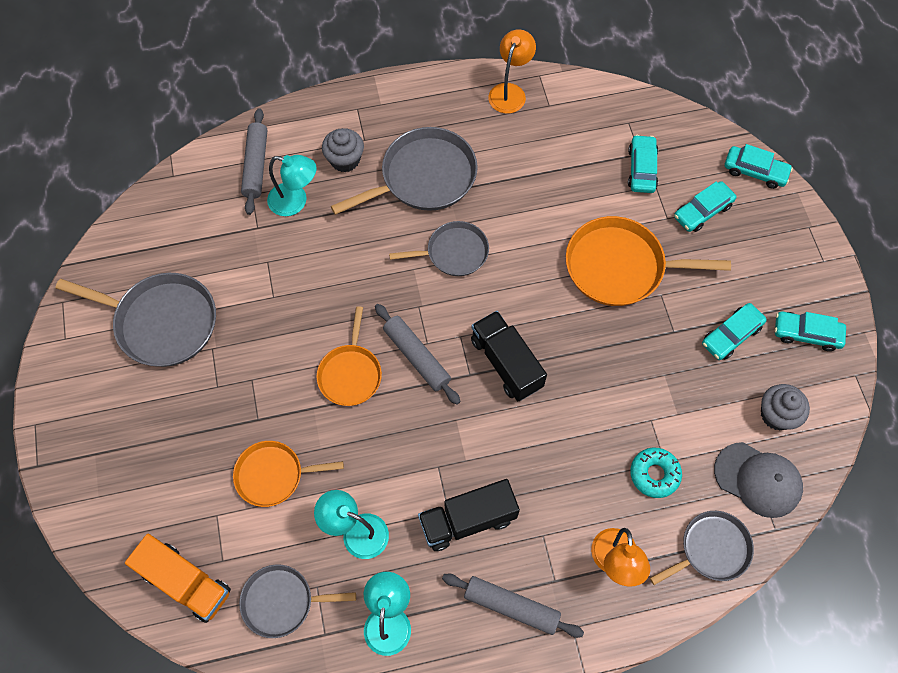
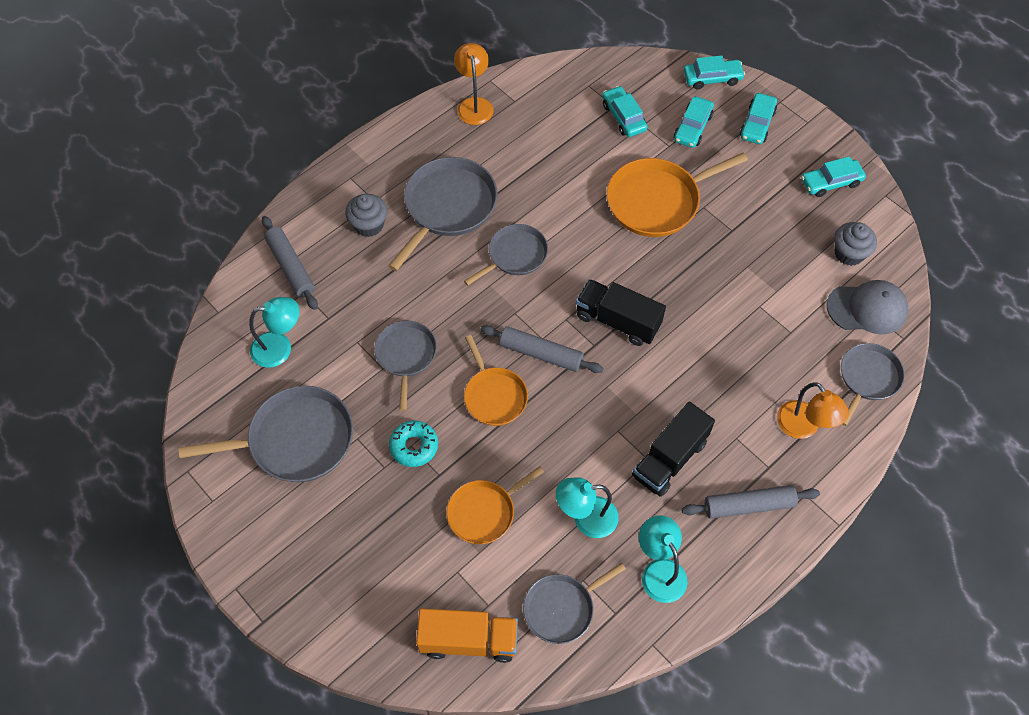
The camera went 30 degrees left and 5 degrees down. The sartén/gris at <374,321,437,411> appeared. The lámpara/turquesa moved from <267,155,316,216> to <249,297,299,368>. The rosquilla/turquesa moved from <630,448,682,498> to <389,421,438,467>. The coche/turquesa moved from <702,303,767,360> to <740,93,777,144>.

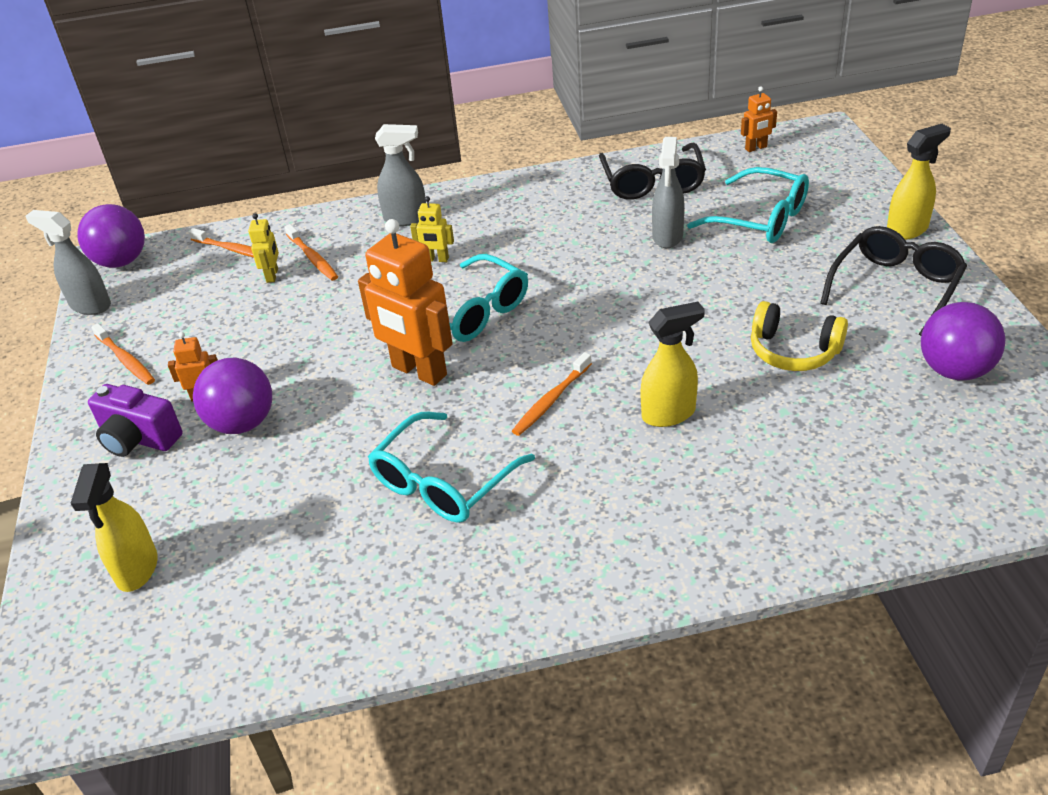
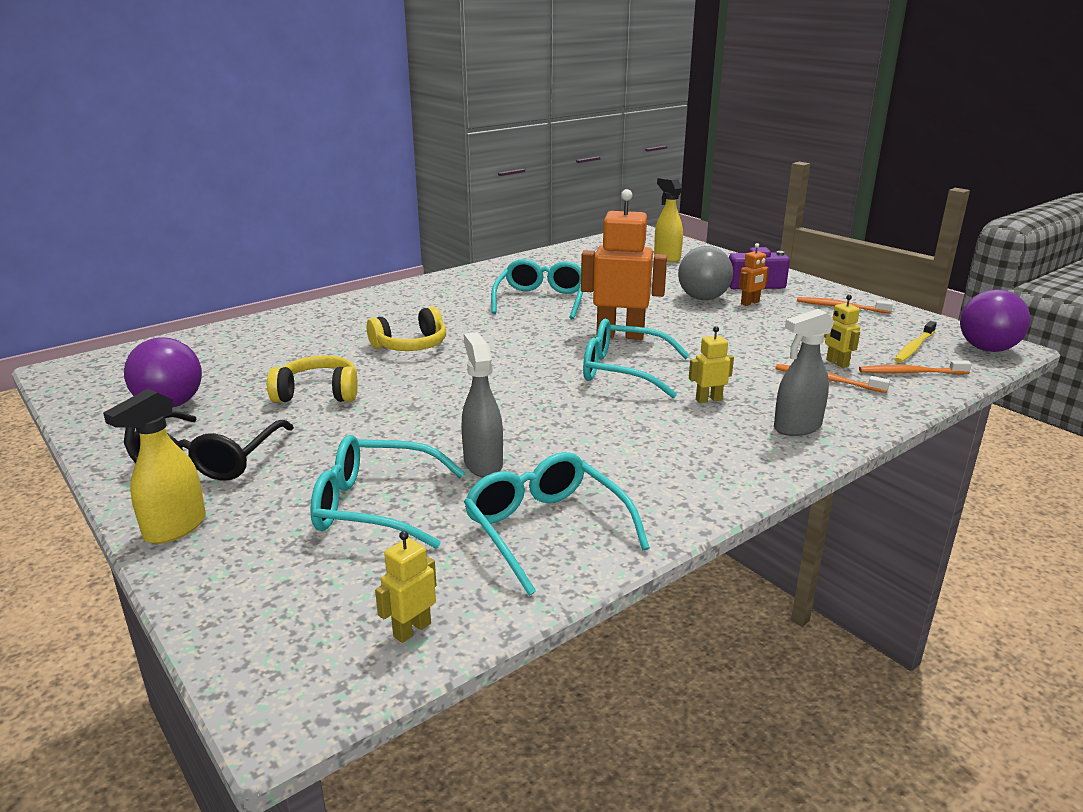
The camera went 150 degrees right and 15 degrees down. The pulverizador/gris at <26,210,111,315> disappeared. The cepillo de dientes/naranja at <512,352,592,436> disappeared. The cepillo de dientes/amarillo at <894,321,937,363> appeared. The pulverizador/amarillo at <641,302,705,427> was replaced by the auriculares/amarillo at <367,306,446,351>. The pelota/morado at <193,358,272,434> became the pelota/gris at <678,246,733,300>. The gafas/negro at <599,143,706,200> became the gafas/turquesa at <464,452,650,596>. The robot/naranja at <741,86,777,152> became the robot/amarillo at <375,531,437,643>.

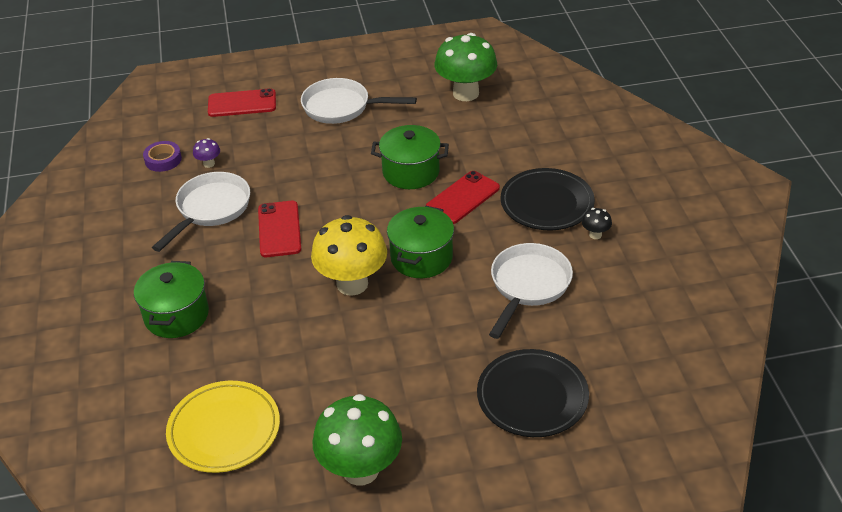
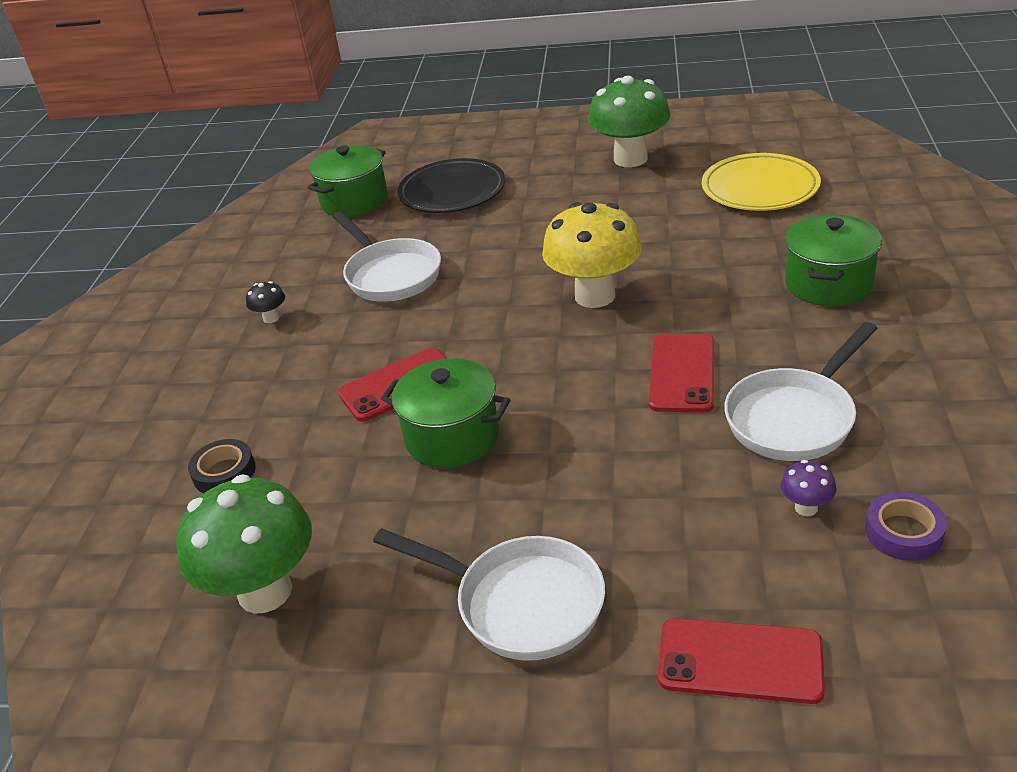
The camera went 160 degrees left and 5 degrees down. The plato/negro at <501,168,595,230> disappeared. The cinta adhesiva/negro at <188,439,256,493> appeared. The olla/verde moved from <387,206,454,278> to <307,145,388,217>. The sartén/blanco at <489,243,573,339> turned 75 degrees counterclockwise.

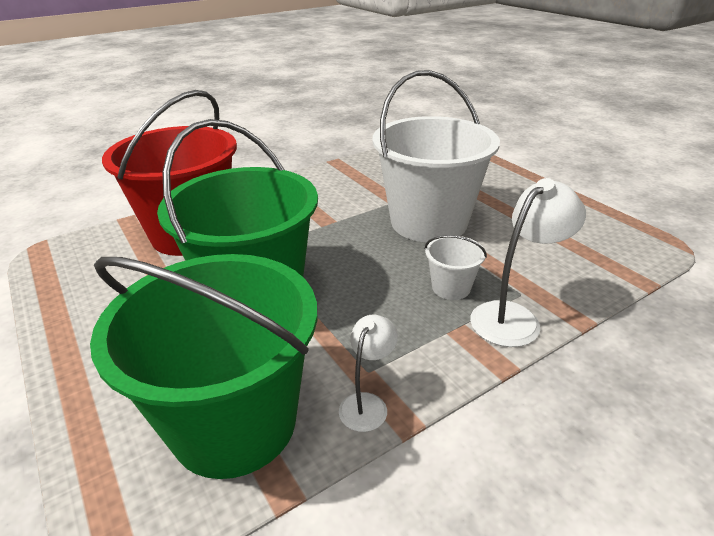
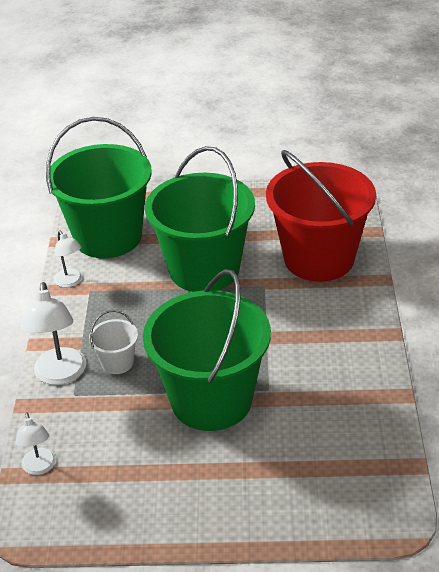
The camera went 125 degrees right and 5 degrees up. The lámpara/blanco at <16,412,56,475> appeared. The balde/blanco at <373,70,500,243> became the balde/verde at <143,269,271,431>.

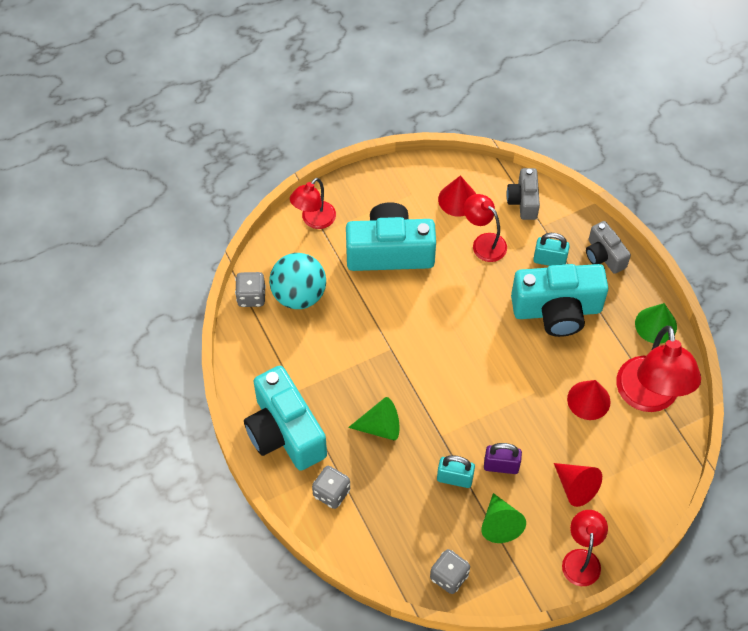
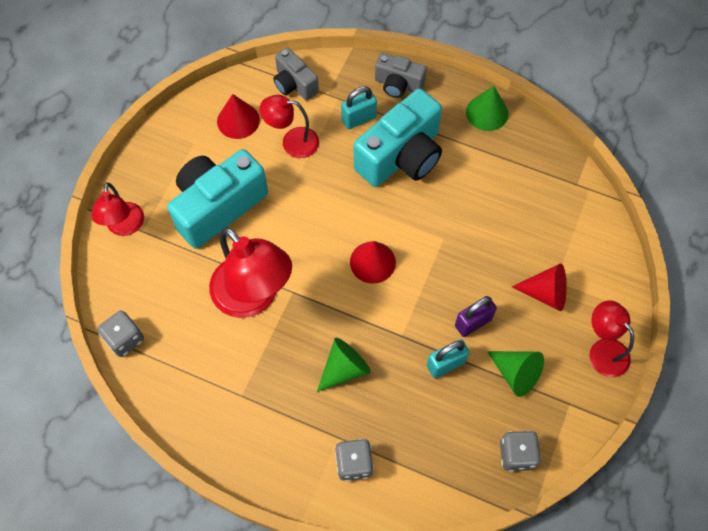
The camera went 40 degrees left and 5 degrees up. The cámara/turquesa at <244,366,327,471> disappeared. The pelota/turquesa at <269,253,326,309> disappeared. The cono/rojo moved from <567,380,611,420> to <350,241,396,284>. The lámpara/rojo moved from <616,326,701,412> to <209,227,292,318>.

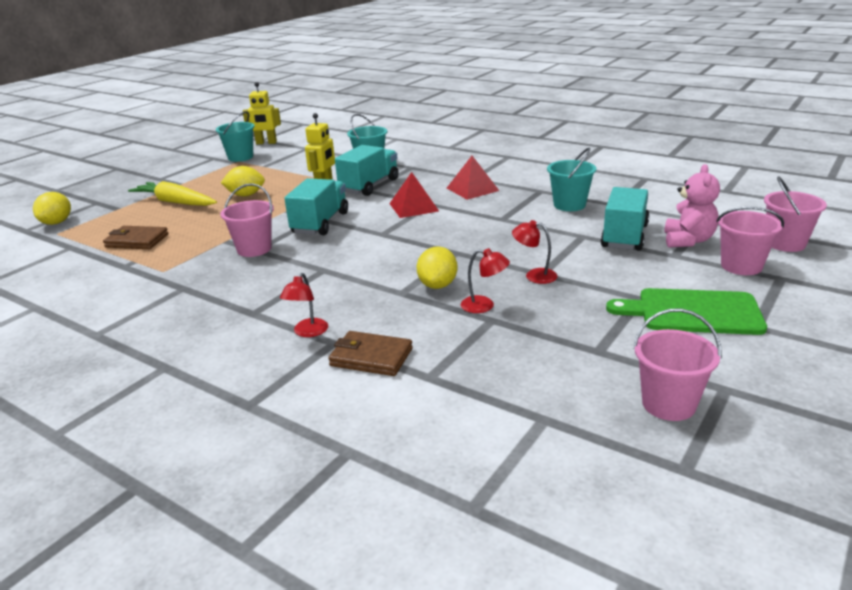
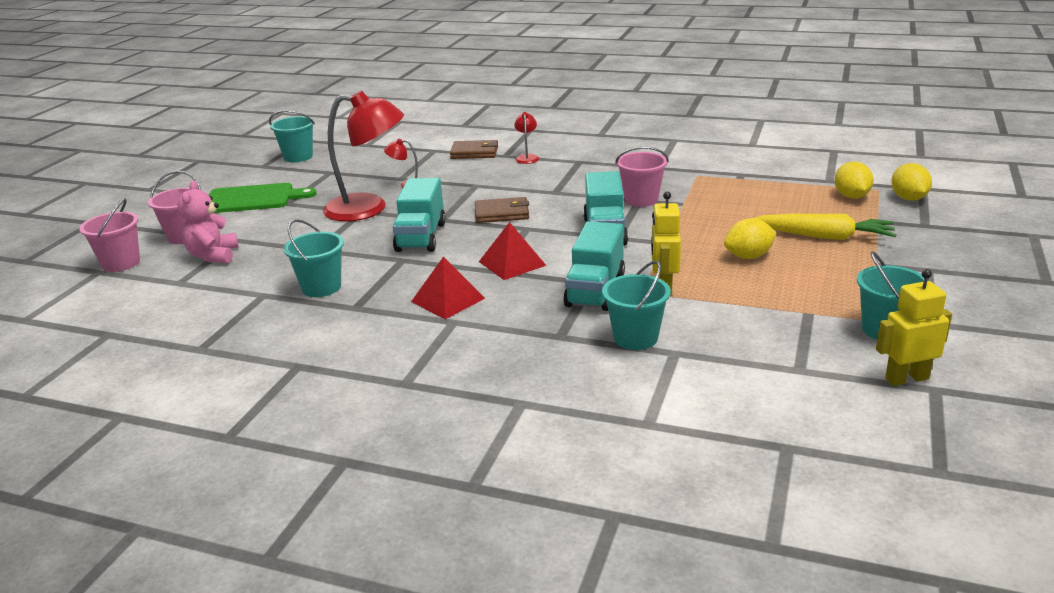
The camera went 165 degrees right and 0 degrees up. The cartera/marrón moved from <103,226,169,249> to <475,197,529,223>. The limón/amarillo moved from <417,246,457,289> to <834,162,874,199>. The camión/turquesa moved from <601,187,650,251> to <393,178,446,252>. The balde/rosa at <633,308,722,421> became the balde/turquesa at <269,110,315,162>. The lámpara/rojo at <512,220,557,284> changed to 2.34 times the size.

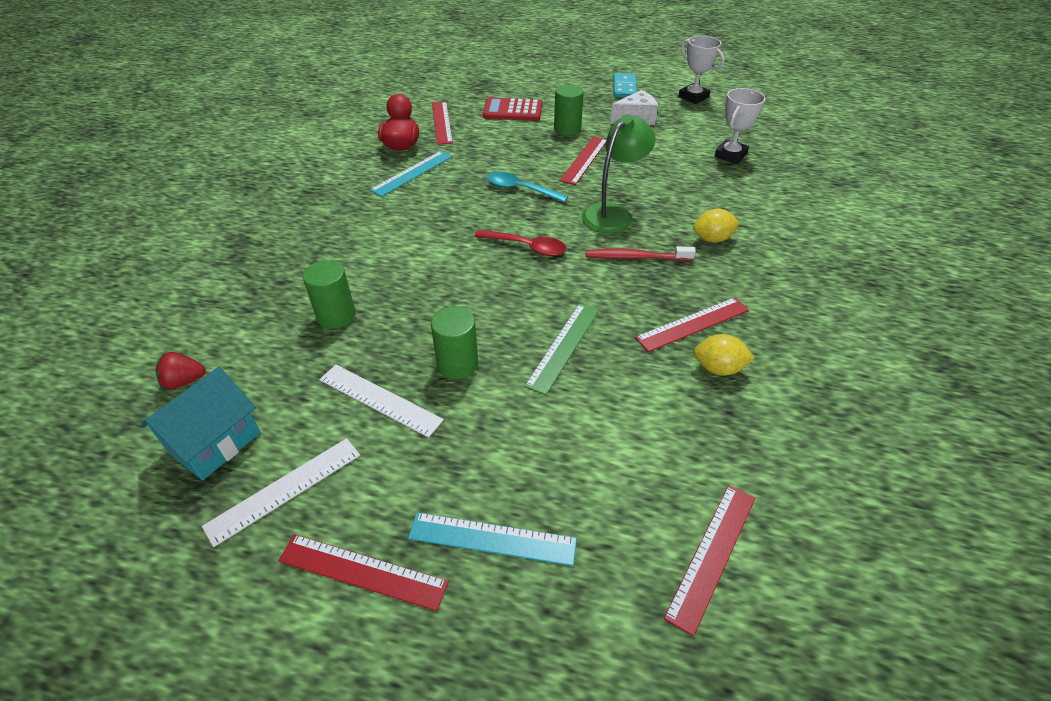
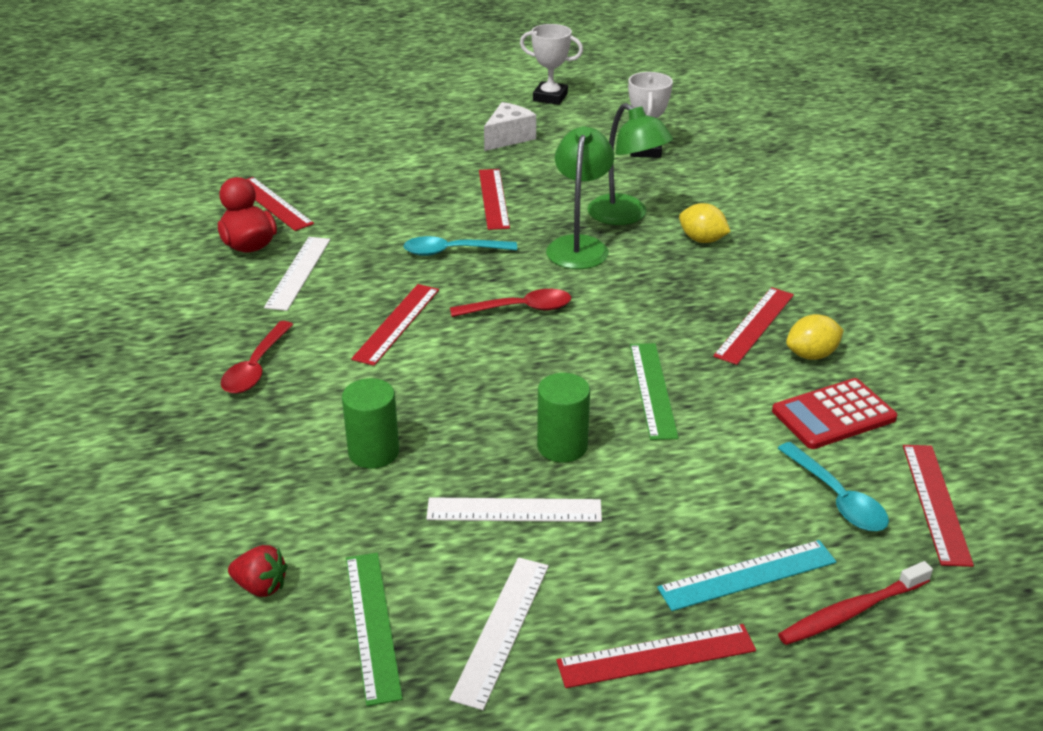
The camera went 30 degrees left and 10 degrees down. The cilindro/verde at <554,84,584,136> disappeared. The ficha de dominó/turquesa at <614,73,637,98> disappeared. The cuchara/rojo at <221,321,293,394> appeared. The regla/rojo at <351,284,439,366> appeared. The lámpara/verde at <587,103,673,225> appeared. The cuchara/turquesa at <777,442,889,531> appeared. The calculadora/rojo moved from <483,97,542,121> to <772,378,897,449>. The cepillo de dientes/rojo moved from <585,246,696,261> to <778,561,933,645>. The casa/turquesa at <140,367,260,480> was replaced by the regla/verde at <346,553,403,706>. The regla/turquesa at <370,151,452,197> became the regla/blanco at <264,237,330,311>. The fresa/rojo at <155,352,206,389> turned 120 degrees counterclockwise. The limón/amarillo at <693,208,740,243> turned 75 degrees clockwise.

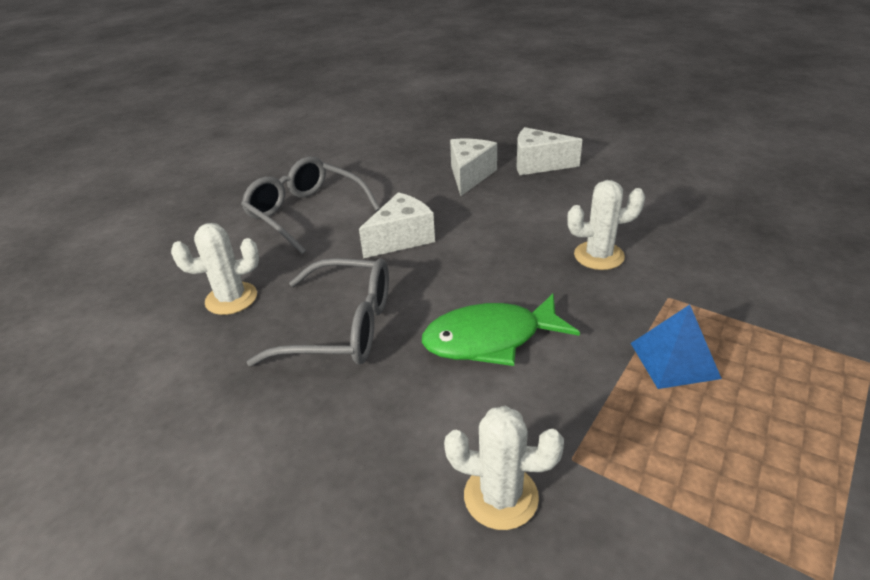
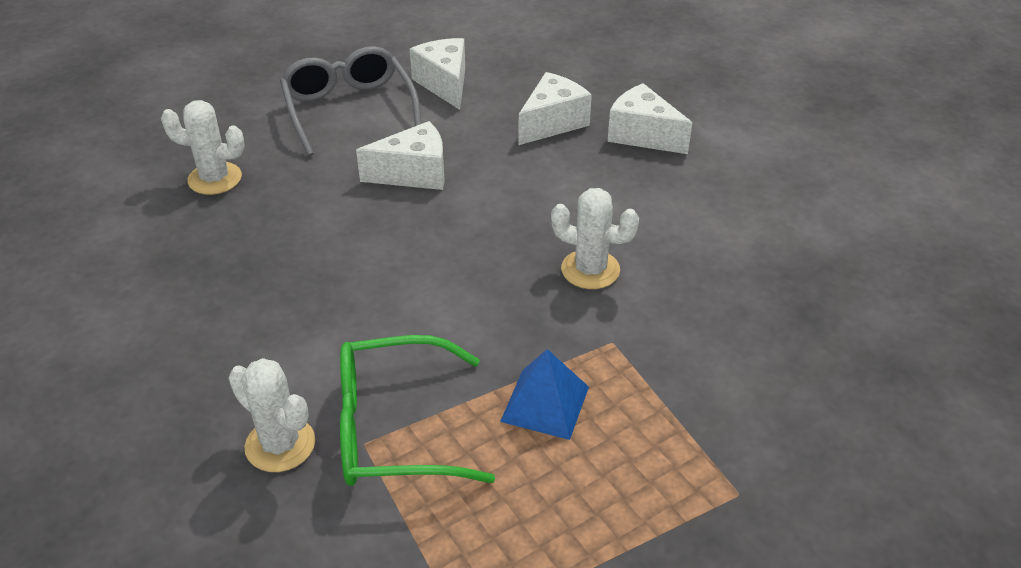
The camera went 25 degrees right and 5 degrees up. The gafas/gris at <247,258,389,366> disappeared. The pez/verde at <422,294,580,366> disappeared. The gafas/verde at <340,335,495,486> appeared. The queso/blanco at <410,38,465,110> appeared.

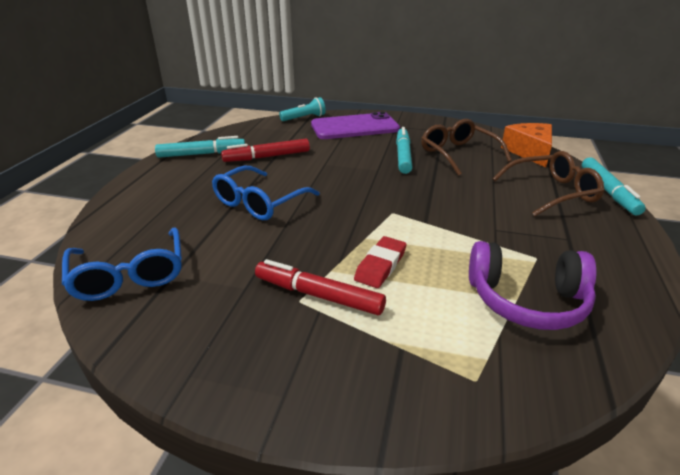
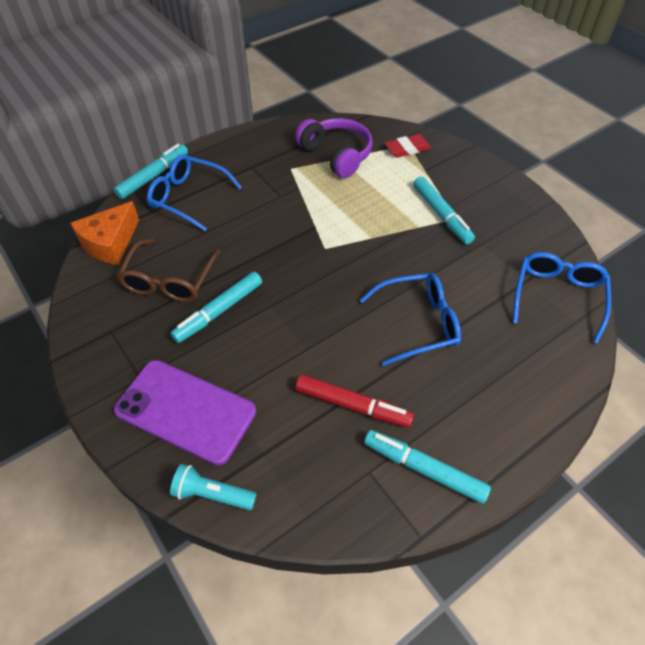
The camera went 140 degrees left and 20 degrees up. The goma de borrar/rojo moved from <354,236,407,288> to <384,134,432,158>. The rotulador/rojo at <255,259,386,315> became the rotulador/turquesa at <413,177,475,244>. The gafas/marrón at <493,151,604,217> became the gafas/azul at <147,154,242,231>.

